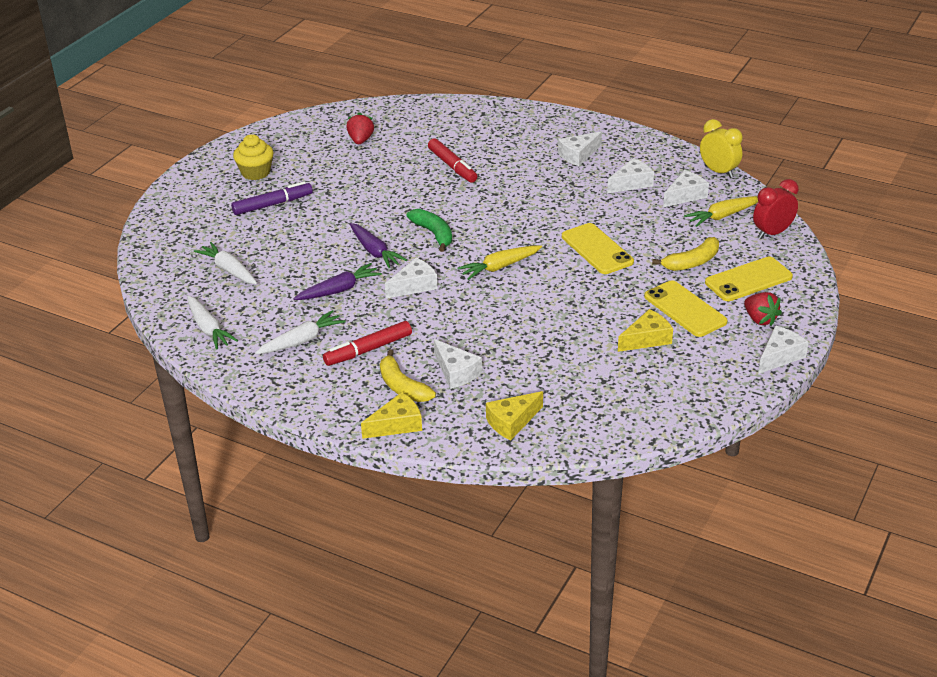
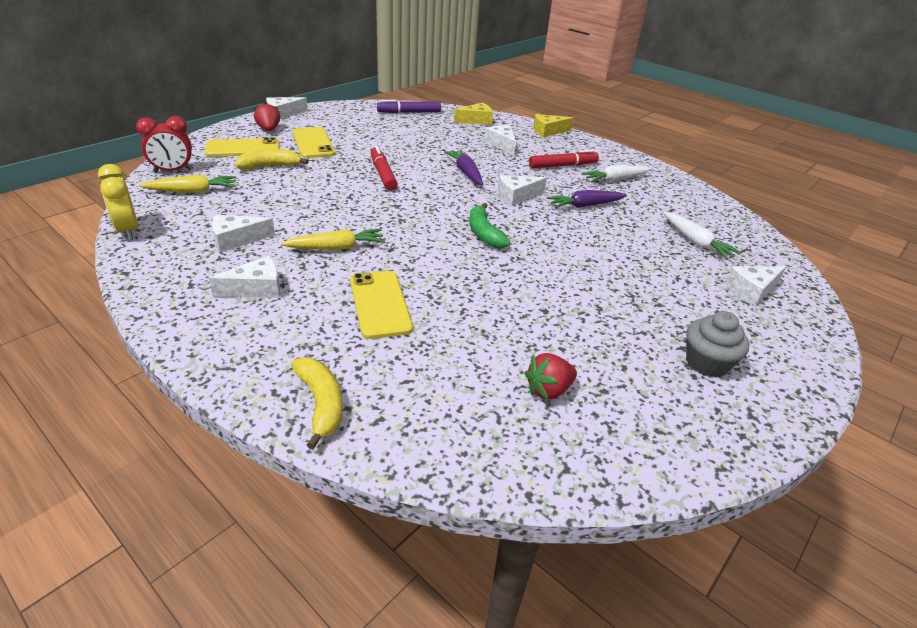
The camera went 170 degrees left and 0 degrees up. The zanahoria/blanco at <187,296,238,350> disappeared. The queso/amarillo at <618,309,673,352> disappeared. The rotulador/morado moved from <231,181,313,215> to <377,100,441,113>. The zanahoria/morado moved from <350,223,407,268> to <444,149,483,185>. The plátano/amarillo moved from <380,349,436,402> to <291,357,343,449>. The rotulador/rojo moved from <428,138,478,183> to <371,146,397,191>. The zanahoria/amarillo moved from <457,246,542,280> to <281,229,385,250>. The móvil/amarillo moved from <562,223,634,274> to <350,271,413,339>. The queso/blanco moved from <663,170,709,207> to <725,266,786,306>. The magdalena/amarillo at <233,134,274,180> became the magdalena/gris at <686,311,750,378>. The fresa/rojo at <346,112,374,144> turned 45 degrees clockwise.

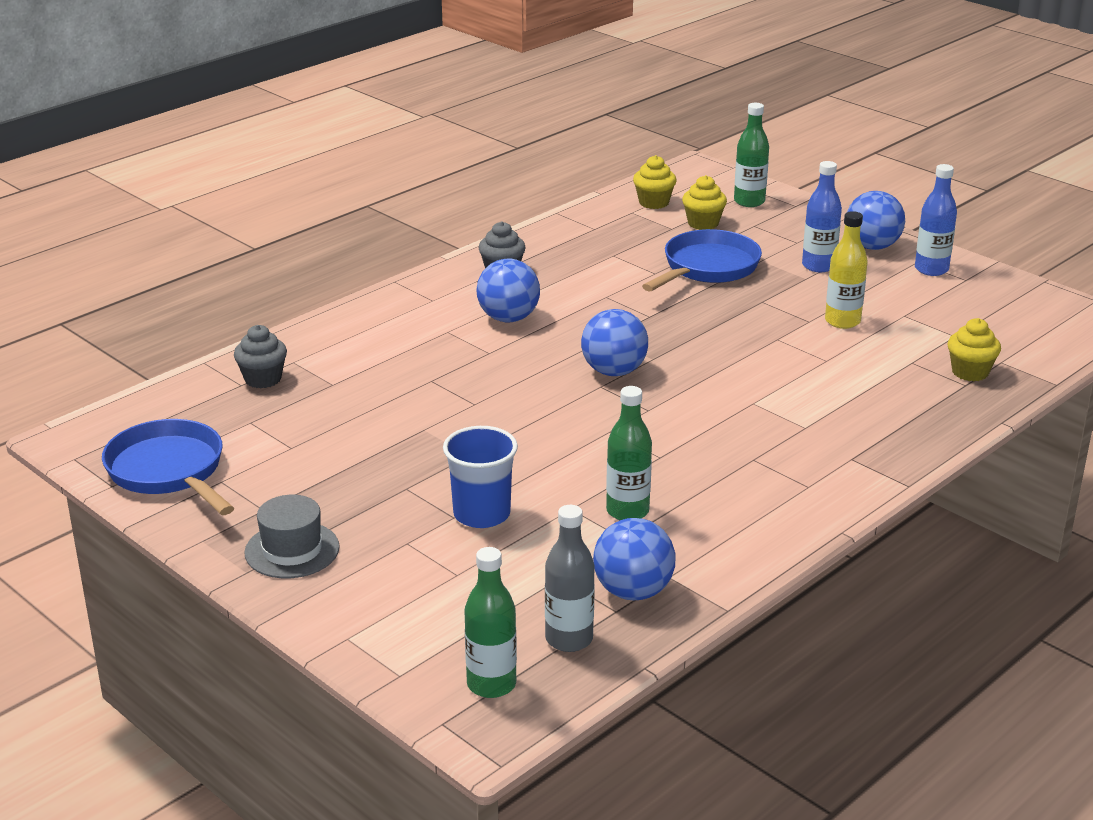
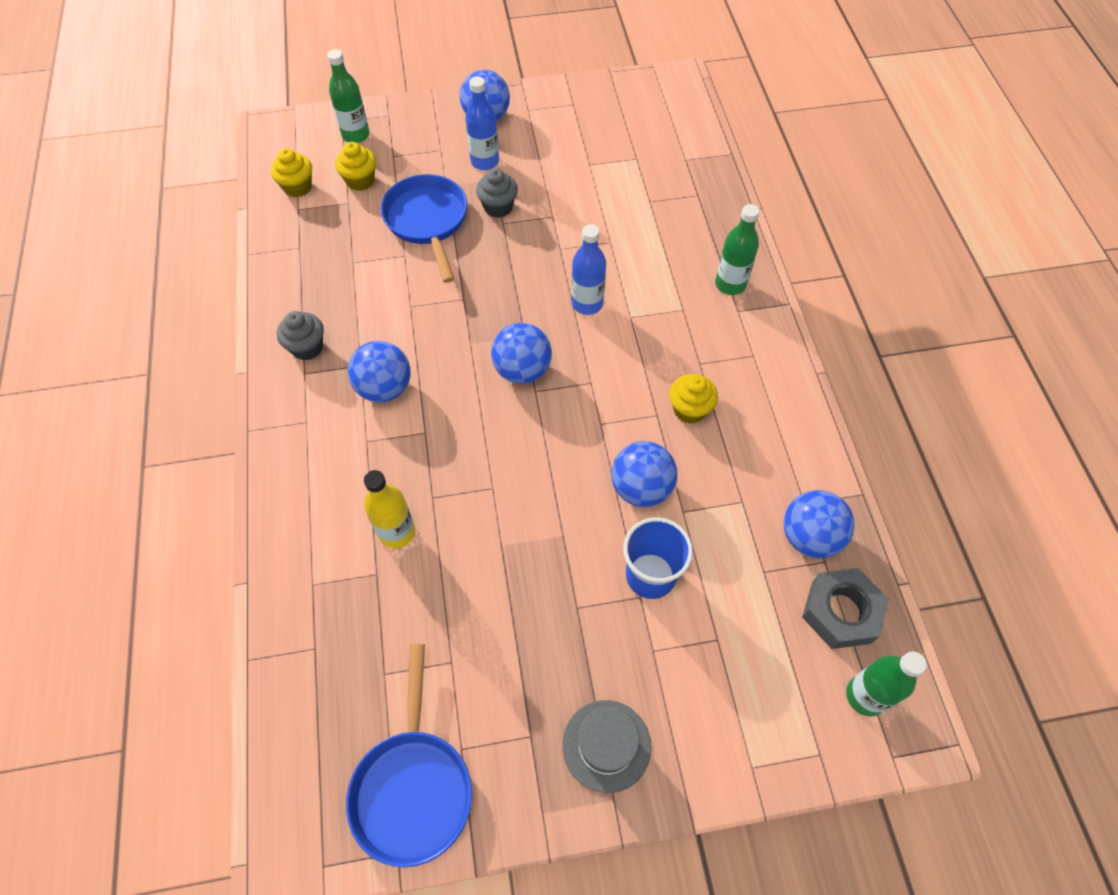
The camera went 55 degrees left and 30 degrees up. The pelota/azul at <611,441,677,507> appeared. The magdalena/gris moved from <234,325,287,388> to <476,168,518,218>. The botella/verde moved from <606,386,652,520> to <715,204,760,295>. The botella/amarillo moved from <825,211,868,329> to <364,470,415,549>. The botella/azul moved from <915,164,957,276> to <571,224,606,315>. The magdalena/amarillo moved from <948,318,1001,381> to <669,374,718,424>. The botella/gris at <545,505,595,652> was replaced by the tuerca/gris at <802,568,889,649>. The sartén/azul at <102,419,234,515> turned 90 degrees counterclockwise.

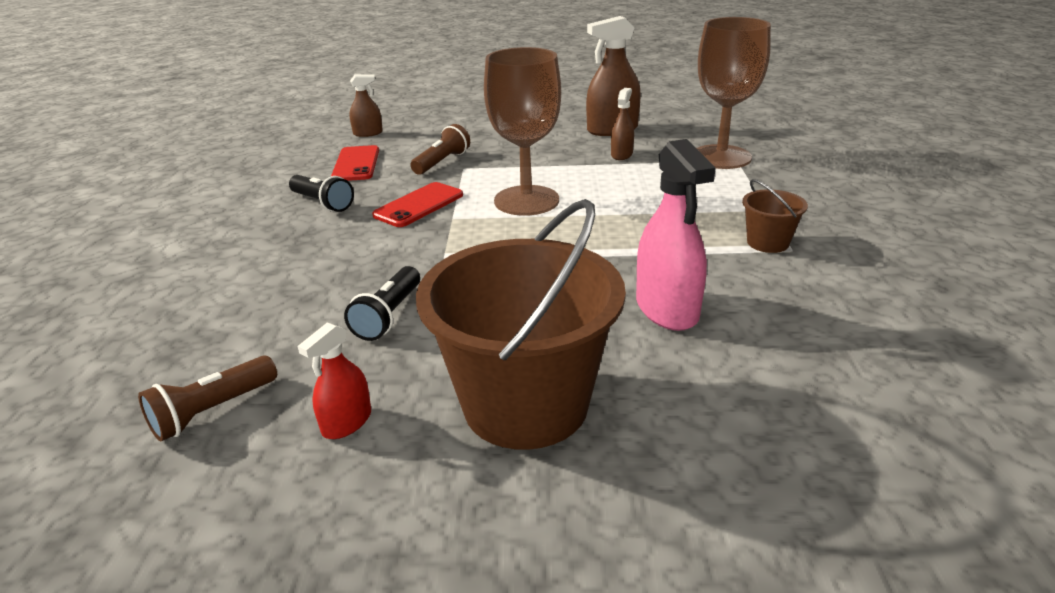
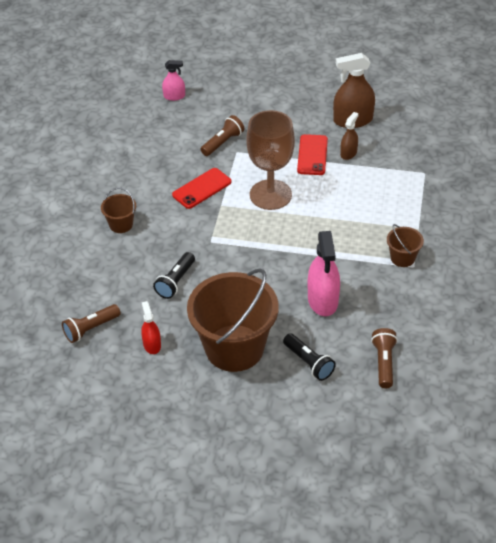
The camera went 10 degrees right and 15 degrees up. The copa/marrón at <697,17,771,169> disappeared. The balde/marrón at <101,188,136,233> appeared. The lámpara de mano/marrón at <371,328,398,388> appeared. The lámpara de mano/negro moved from <289,175,354,212> to <283,333,336,381>. The móvil/rojo moved from <331,145,379,181> to <297,134,328,175>. The pulverizador/marrón at <349,74,383,137> became the pulverizador/rosa at <162,60,185,101>. The pulverizador/rojo at <298,322,371,439> turned 120 degrees clockwise.

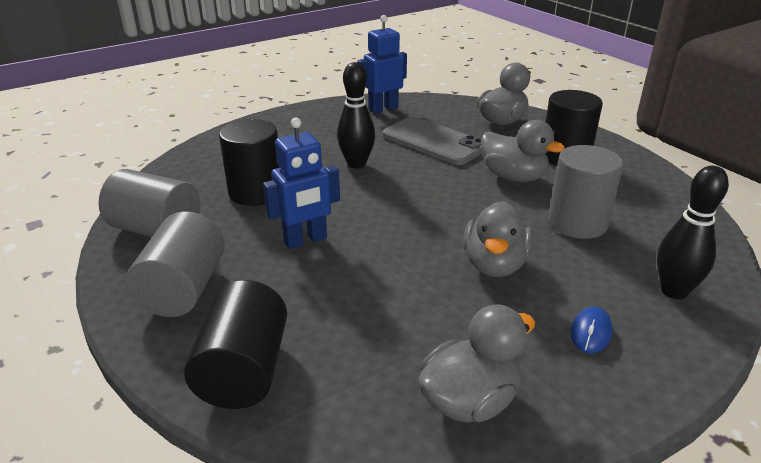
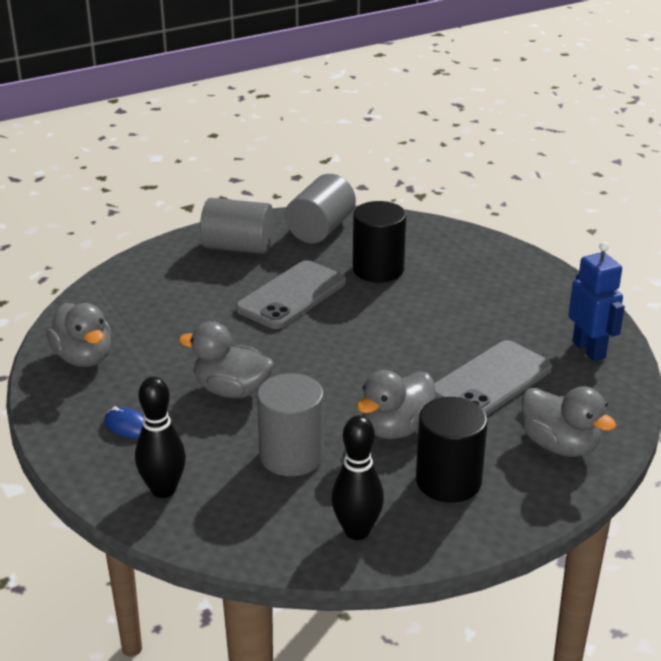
The camera went 95 degrees right and 0 degrees up. The cilindro/negro at <184,280,287,409> disappeared. The bolo/negro moved from <337,62,375,169> to <331,415,384,540>. The robot/azul at <263,118,340,249> was replaced by the móvil/gris at <236,260,346,329>.

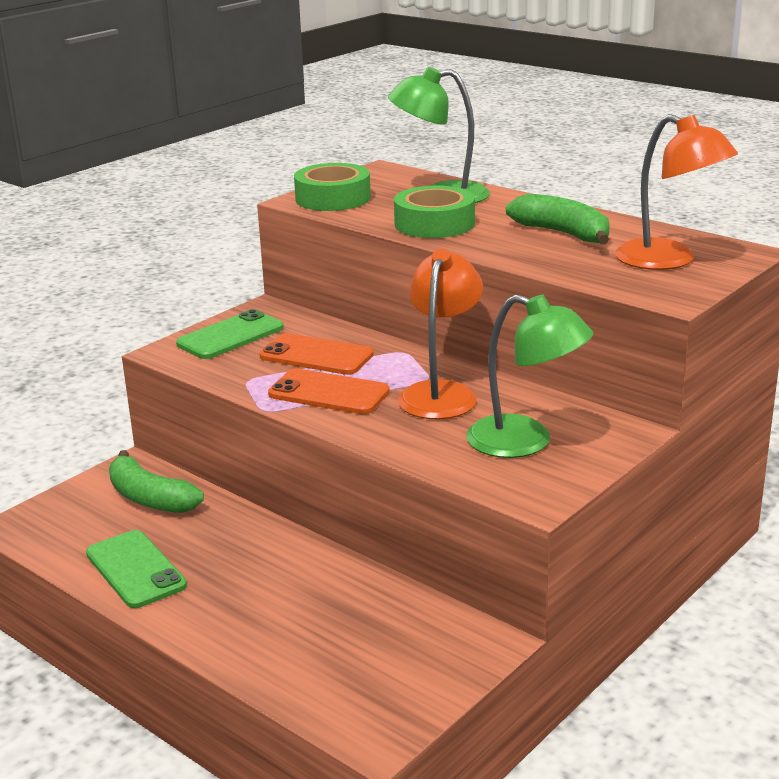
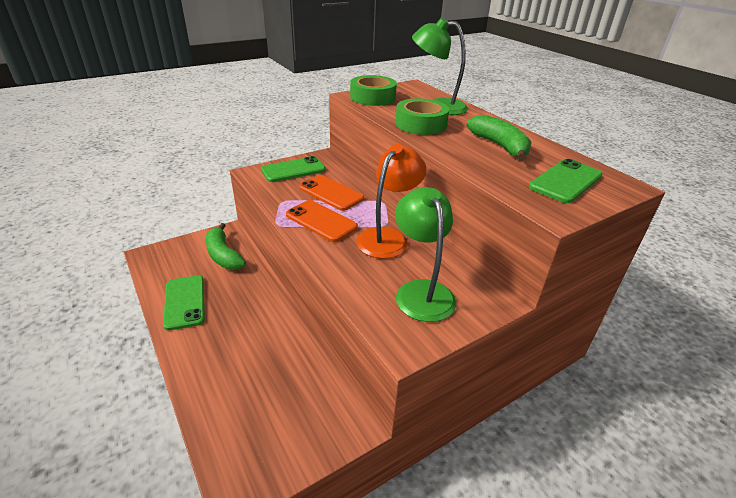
The camera went 15 degrees right and 10 degrees up. The lámpara/naranja at <615,114,738,270> was replaced by the móvil/verde at <529,159,603,203>. The lámpara/verde at <466,294,594,458> turned 150 degrees counterclockwise.

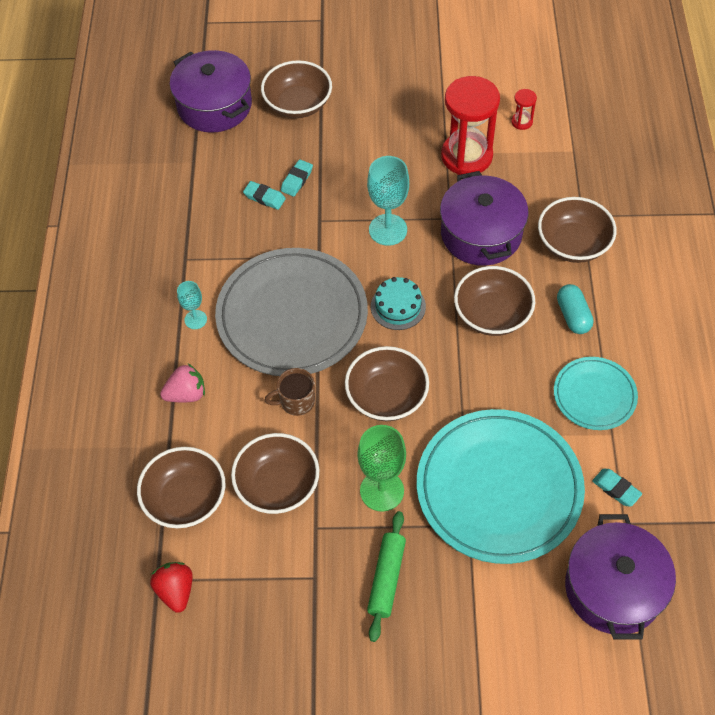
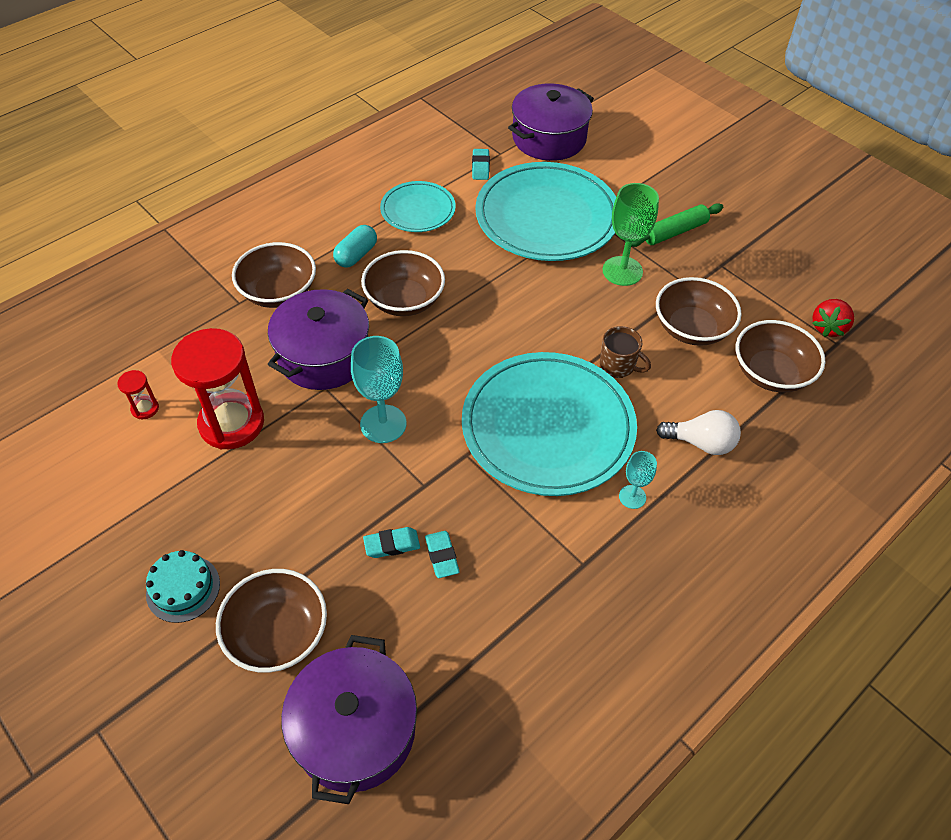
The camera went 135 degrees left and 5 degrees down. The cuenco/marrón at <345,346,429,421> disappeared. The tarta/turquesa moved from <371,277,426,330> to <146,550,220,623>. The fresa/rosa at <160,364,205,402> was replaced by the bombilla/blanco at <656,410,741,455>. The plato/gris at <215,248,368,376> became the plato/turquesa at <462,352,637,496>.

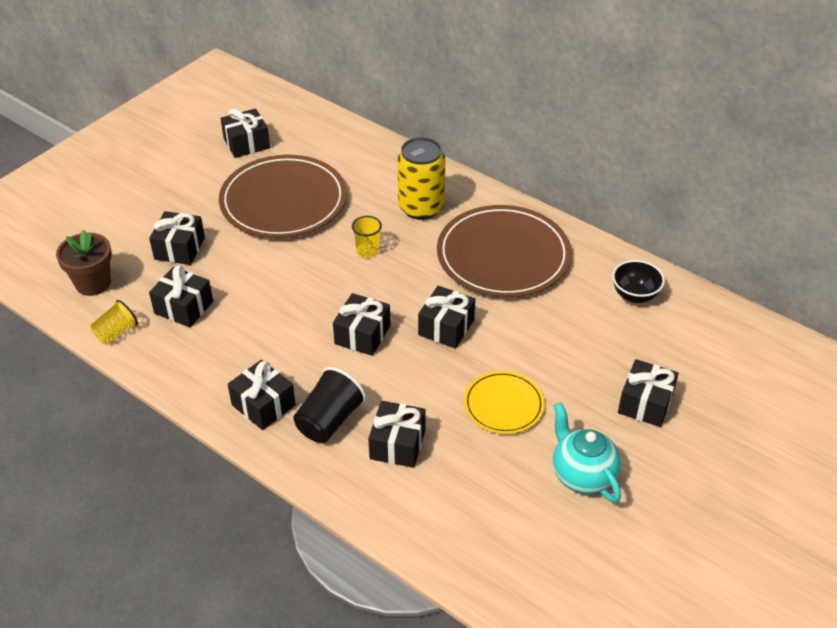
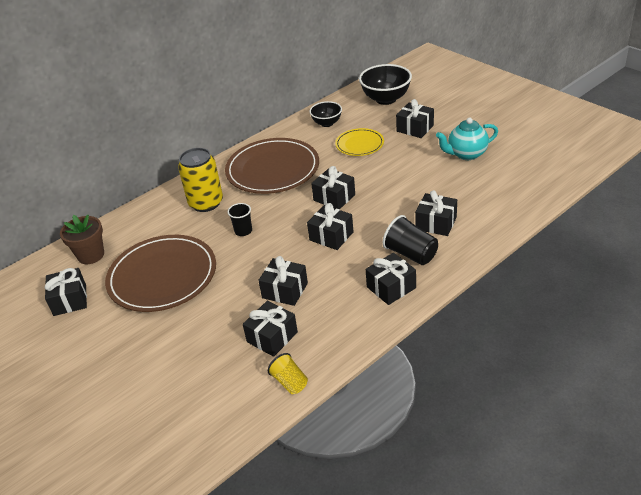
The camera went 75 degrees left and 5 degrees down. The cuenco/negro at <359,64,412,105> appeared. The maceta/marrón moved from <56,230,112,296> to <60,215,104,264>. The regalo/negro moved from <149,211,205,265> to <258,256,308,306>. The plato/amarillo moved from <464,371,545,434> to <335,128,384,156>. The vaso/amarillo at <352,216,382,258> became the vaso/negro at <228,203,252,236>.

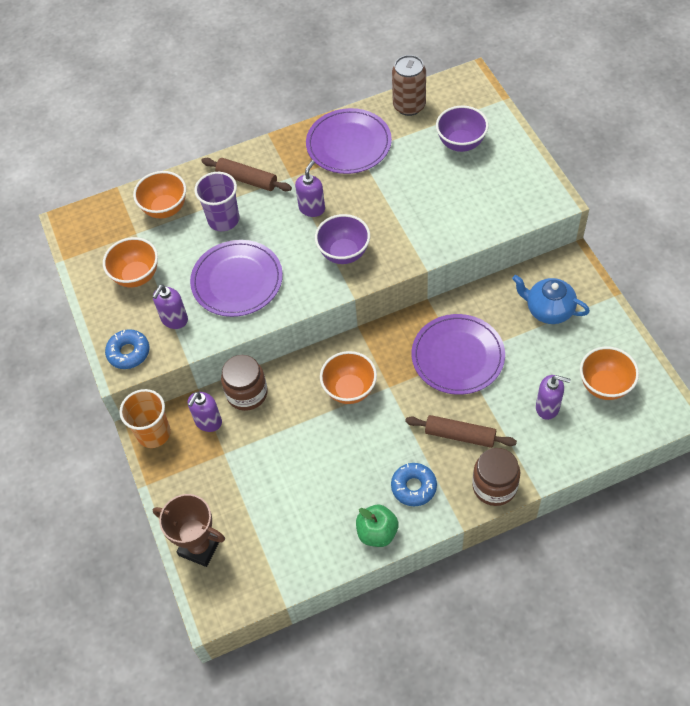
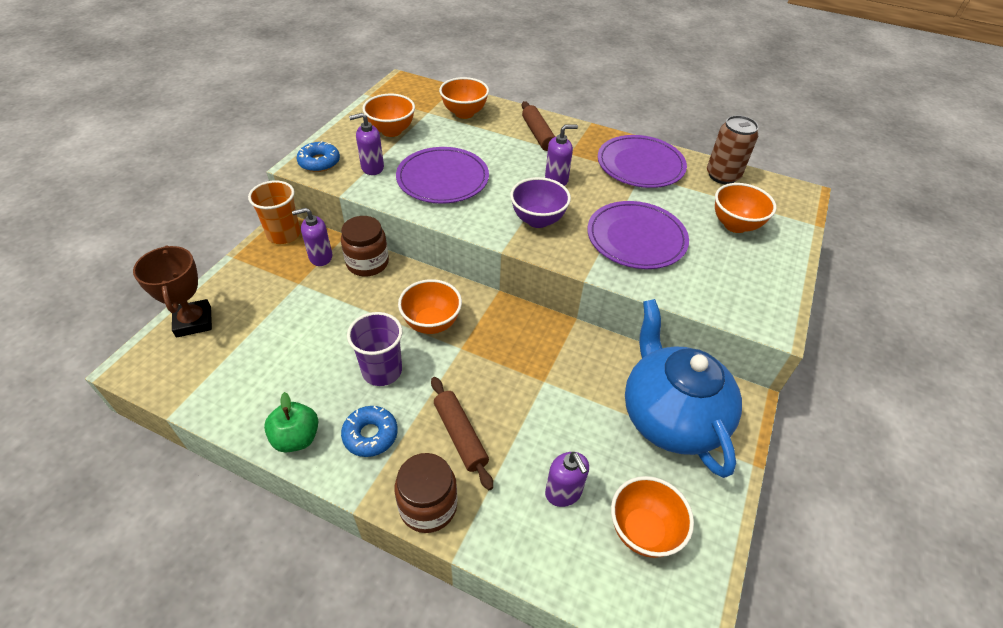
The camera went 40 degrees right and 10 degrees down. The vaso/morado moved from <194,172,239,231> to <347,312,402,386>. The plato/morado moved from <412,314,505,395> to <587,201,689,269>. The cuenco/morado at <436,106,489,152> became the cuenco/naranja at <715,183,776,233>. The tetera/azul at <512,275,590,324> changed to 1.77 times the size.

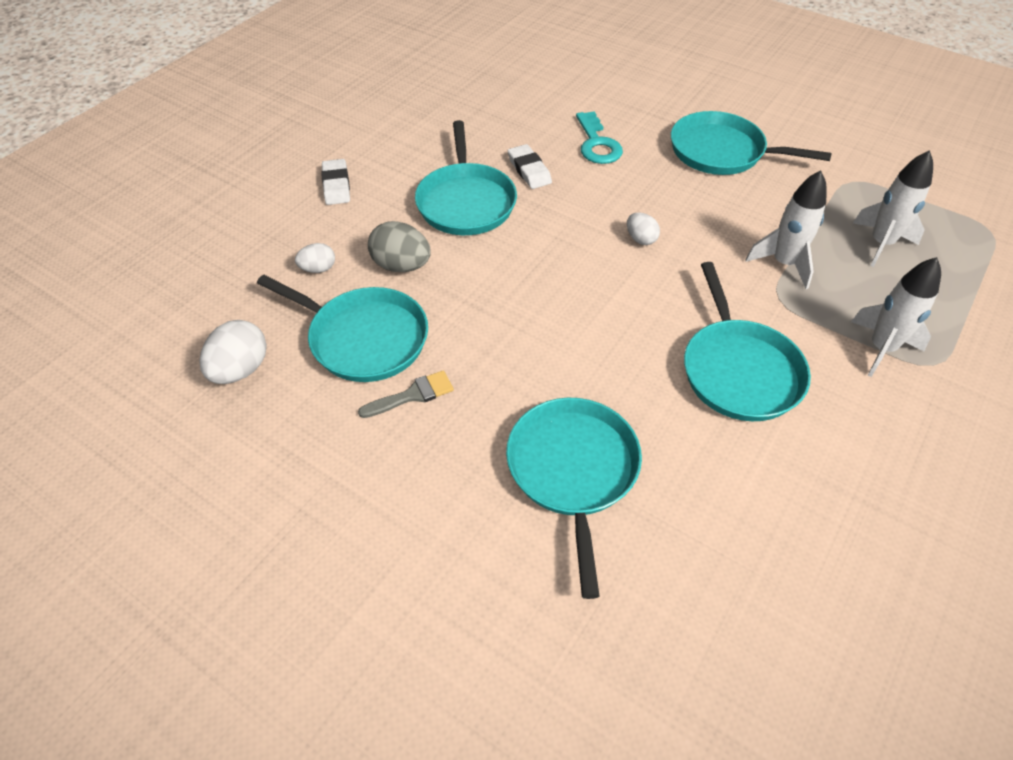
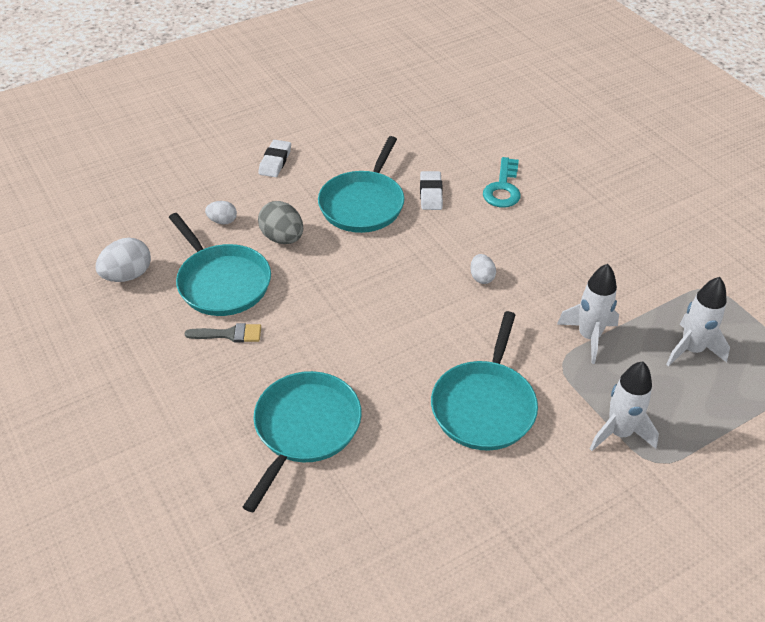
The camera went 25 degrees right and 5 degrees down. The sartén/turquesa at <671,111,832,175> disappeared.

